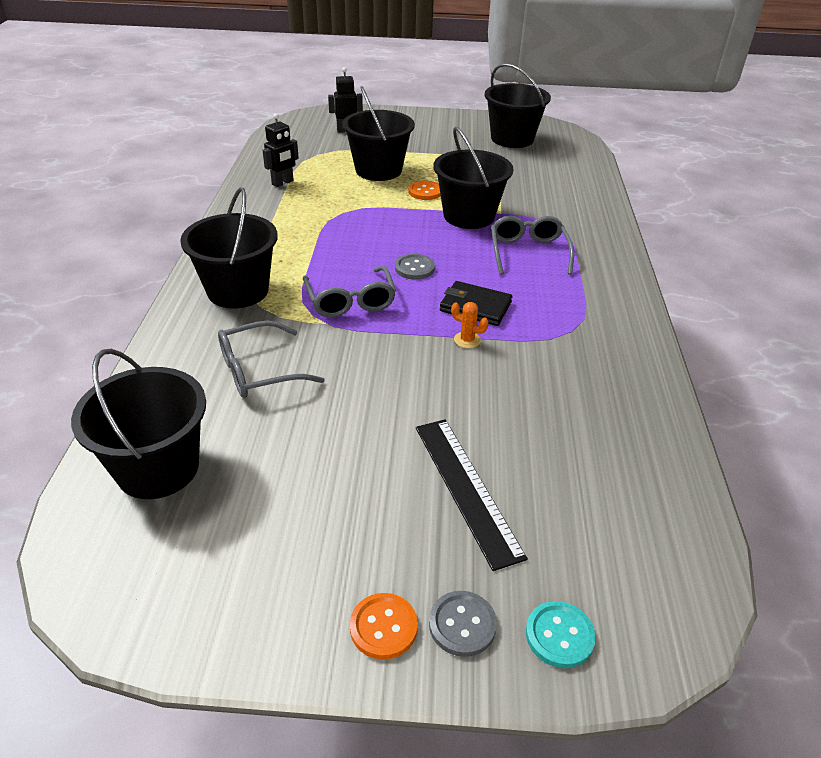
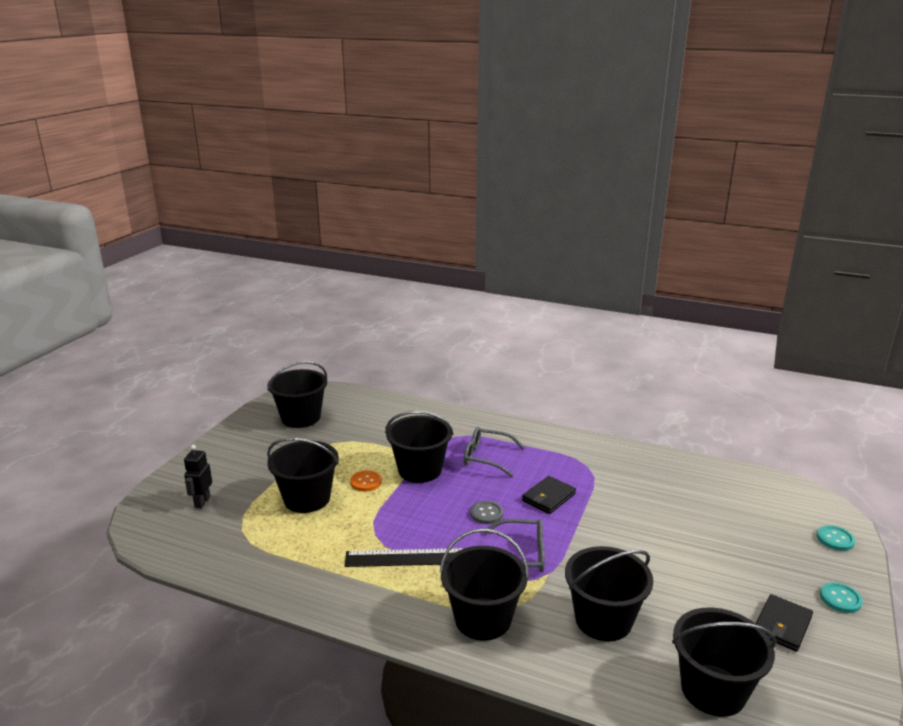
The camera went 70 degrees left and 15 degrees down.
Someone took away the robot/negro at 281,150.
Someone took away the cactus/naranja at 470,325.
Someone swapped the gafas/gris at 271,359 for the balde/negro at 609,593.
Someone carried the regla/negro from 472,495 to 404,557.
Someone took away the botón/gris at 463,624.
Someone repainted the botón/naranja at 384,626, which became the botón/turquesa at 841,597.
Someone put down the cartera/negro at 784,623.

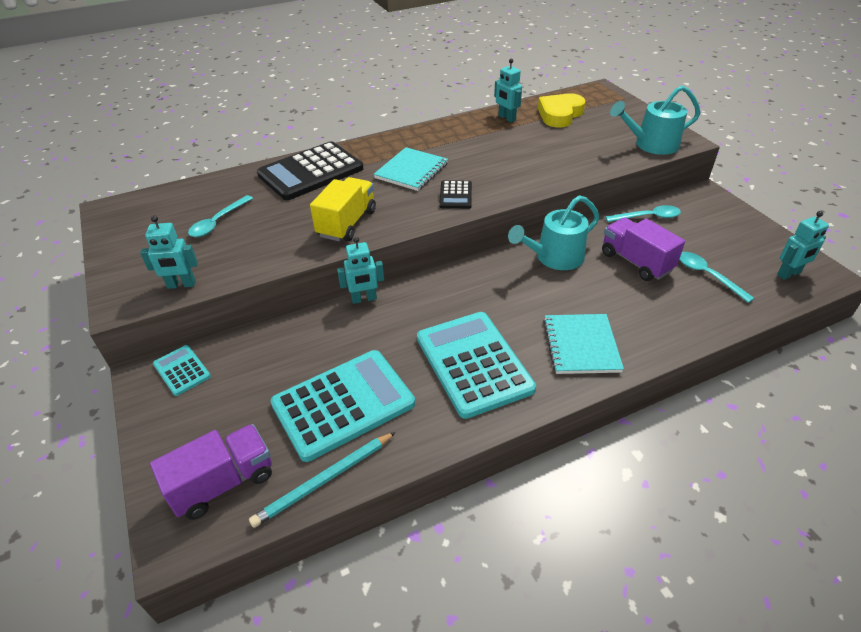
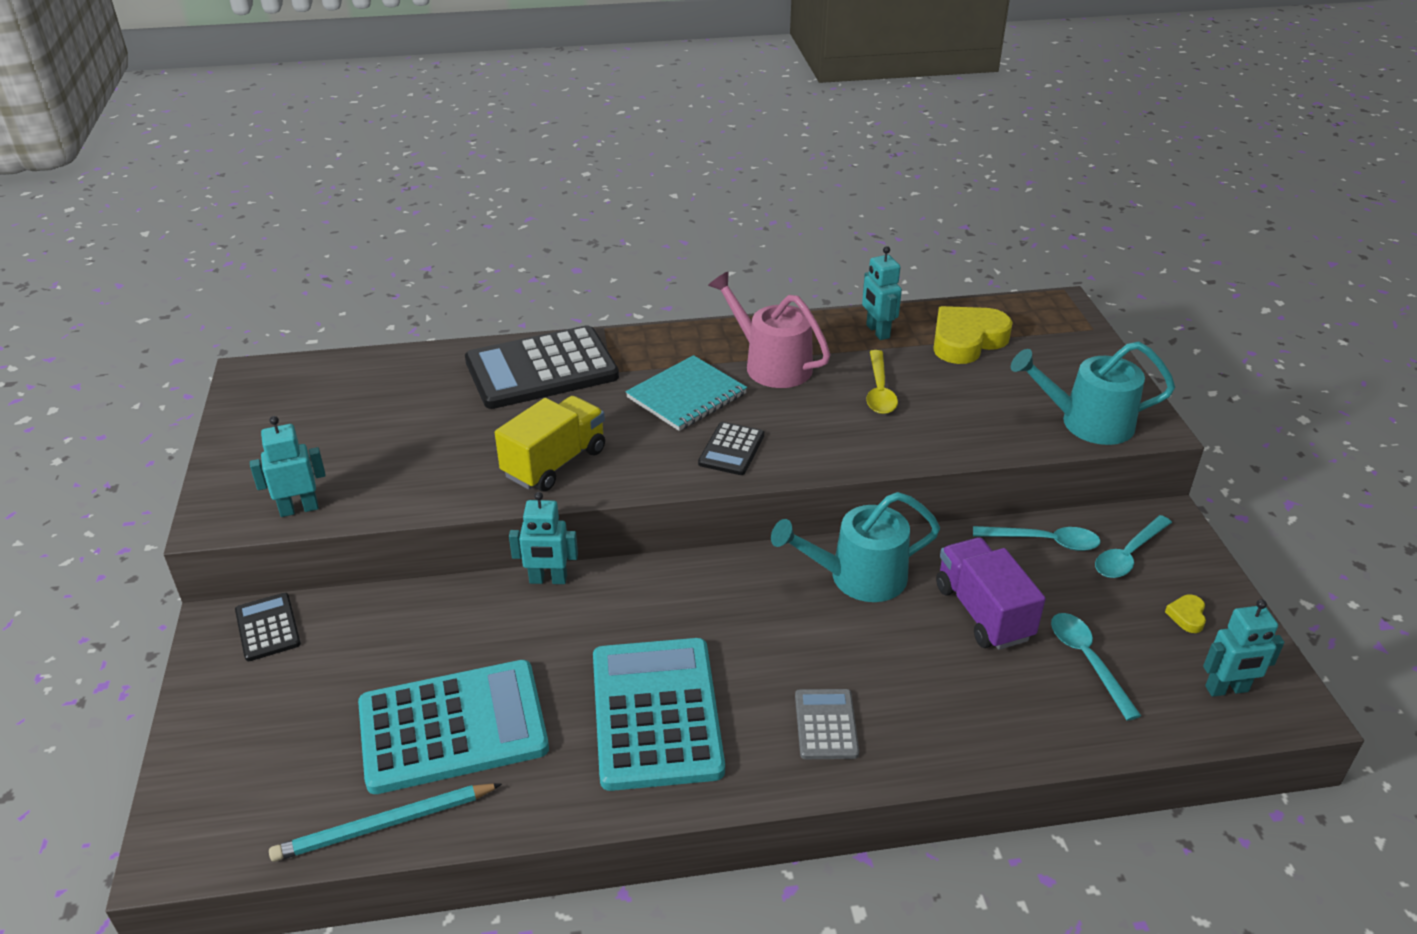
The camera went 15 degrees right and 5 degrees down.
Someone carried the cuchara/turquesa from 220,216 to 1133,546.
Someone rotated the robot/turquesa at 169,252 by 150 degrees clockwise.
Someone swapped the cuaderno/turquesa at 583,344 for the calculadora/gris at 827,724.
Someone repainted the calculadora/turquesa at 182,370, which became the calculadora/negro at 268,627.
Someone took away the camión/morado at 211,472.
Someone put down the regadera/rosa at 769,329.
Someone put down the cuchara/amarillo at 882,382.
Someone put down the corazón/amarillo at 1185,613.

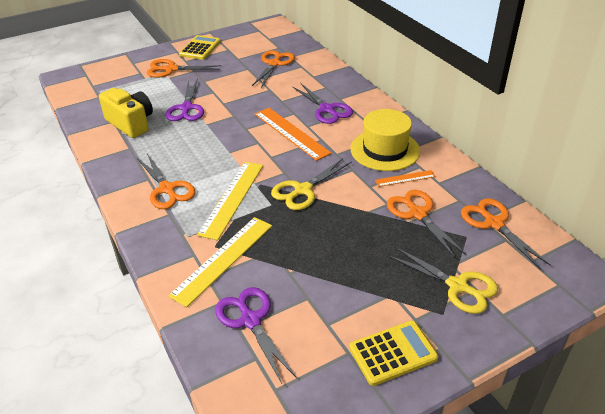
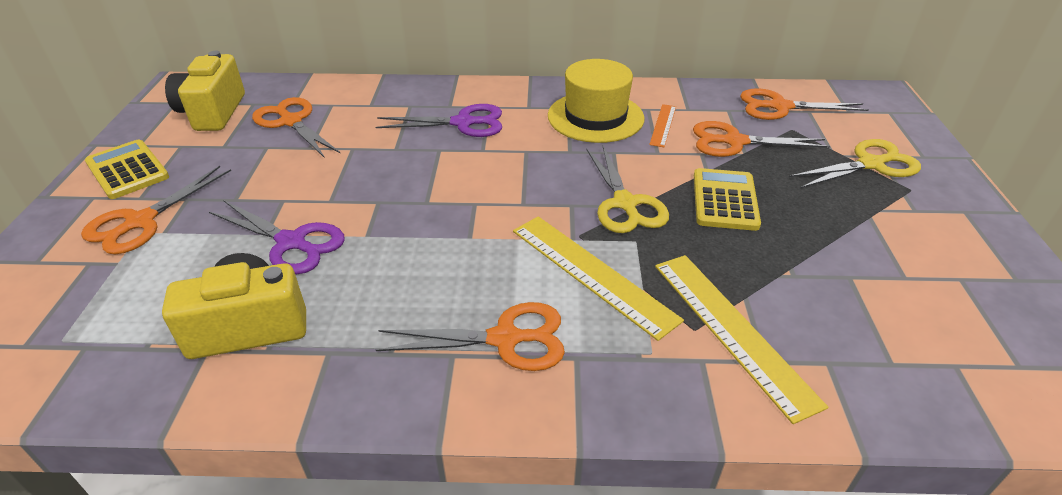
The camera went 60 degrees left and 0 degrees up.
Someone took away the regla/naranja at 293,134.
Someone took away the tijeras/morado at 256,335.
Someone carried the calculadora/amarillo from 393,353 to 727,199.
Someone put down the cámara/amarillo at 205,91.

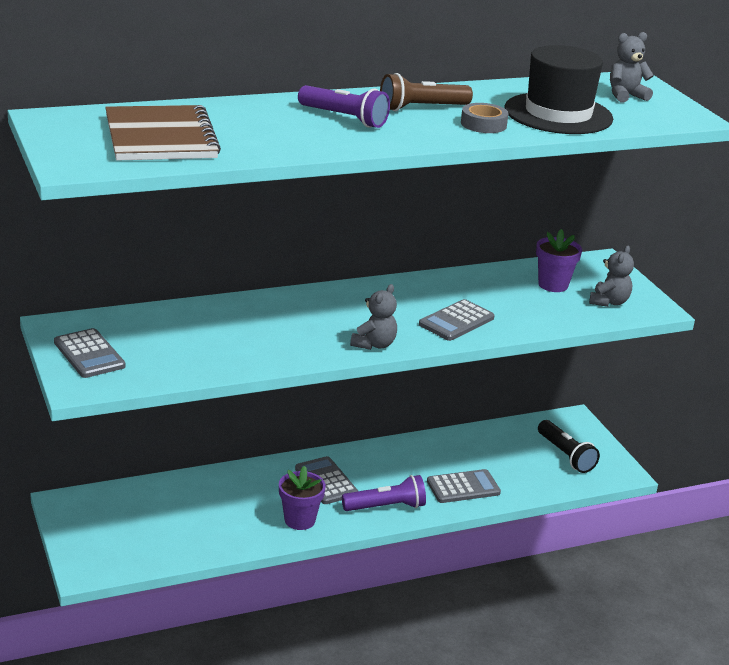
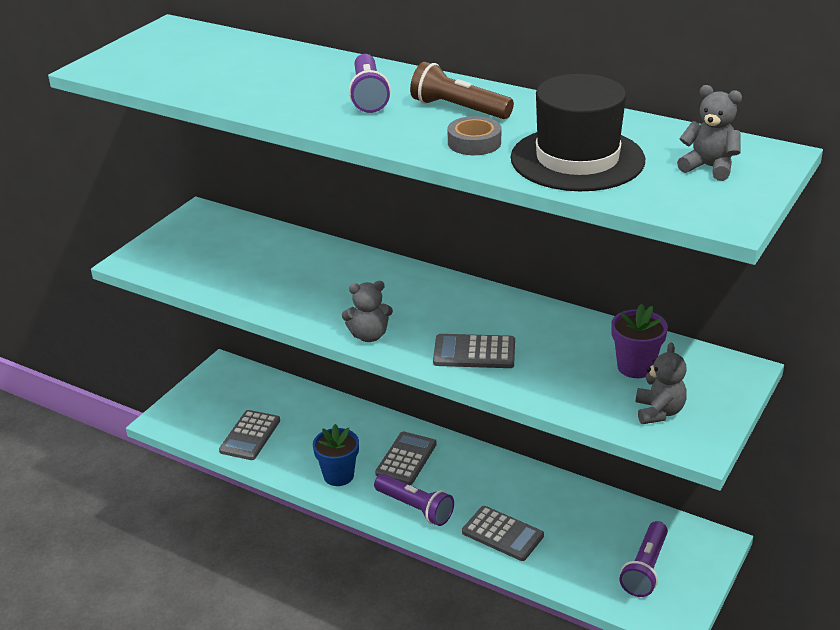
The camera went 55 degrees right and 5 degrees up.
Someone took away the cuaderno/marrón at 163,132.
Someone rotated the osito/gris at 611,276 by 75 degrees counterclockwise.
Someone carried the calculadora/gris from 90,353 to 249,435.
Someone repainted the lámpara de mano/negro at 569,446, which became the lámpara de mano/morado at 643,559.
Someone repainted the maceta/morado at 302,498, which became the maceta/azul at 336,455.

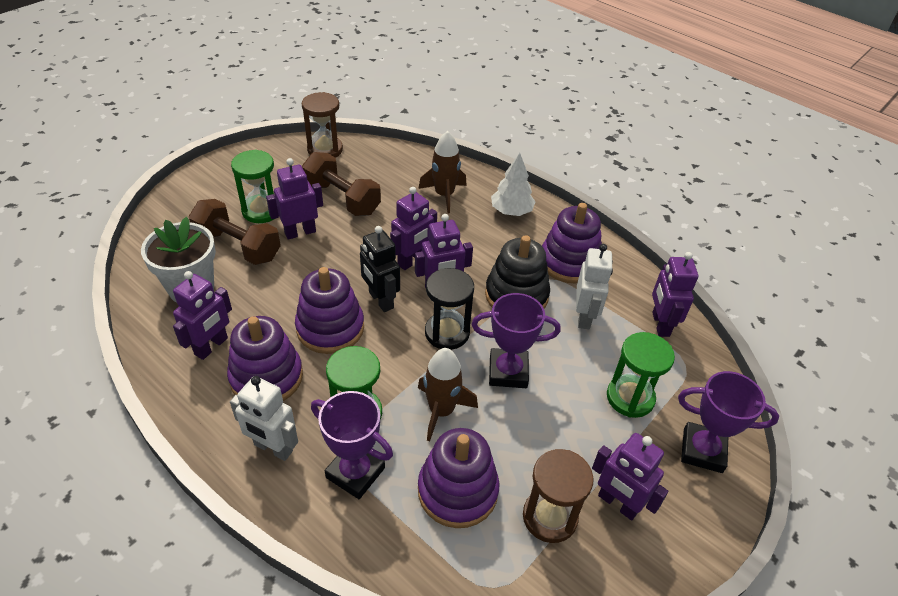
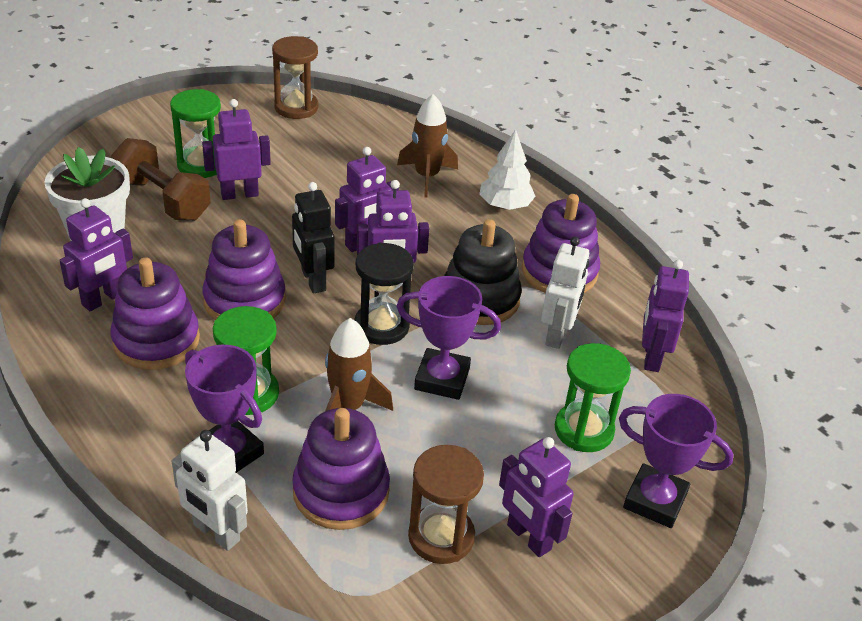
The camera went 10 degrees right and 5 degrees down.
Someone took away the mancuerna/marrón at 341,184.
Someone carried the robot/blanco from 264,418 to 210,490.

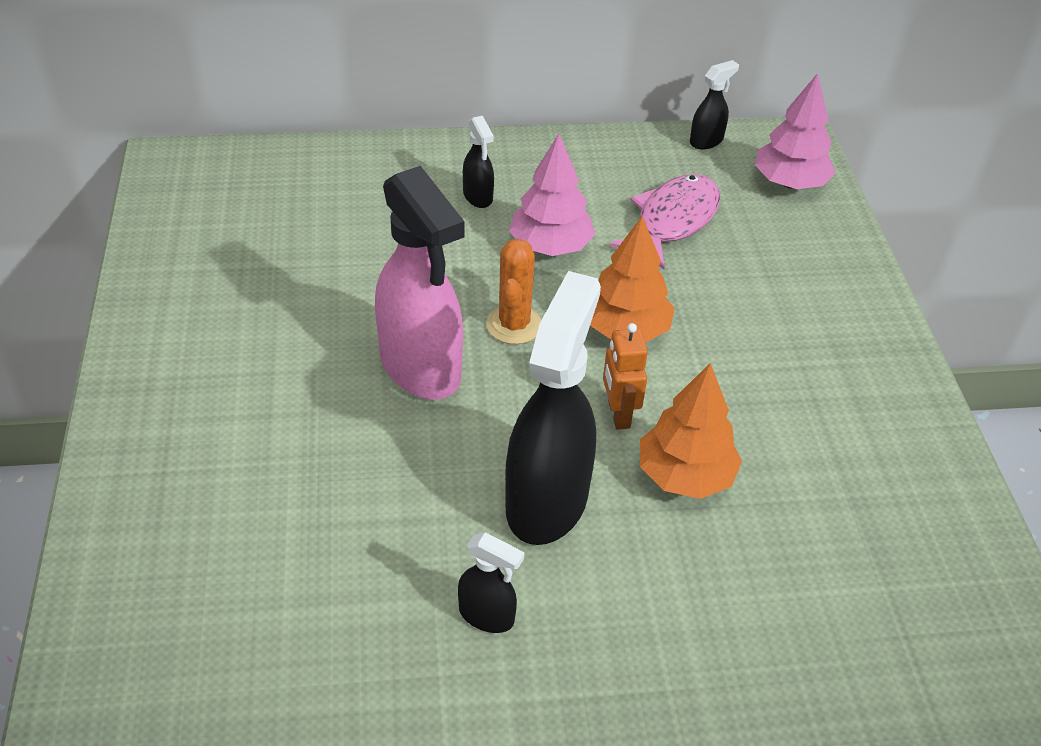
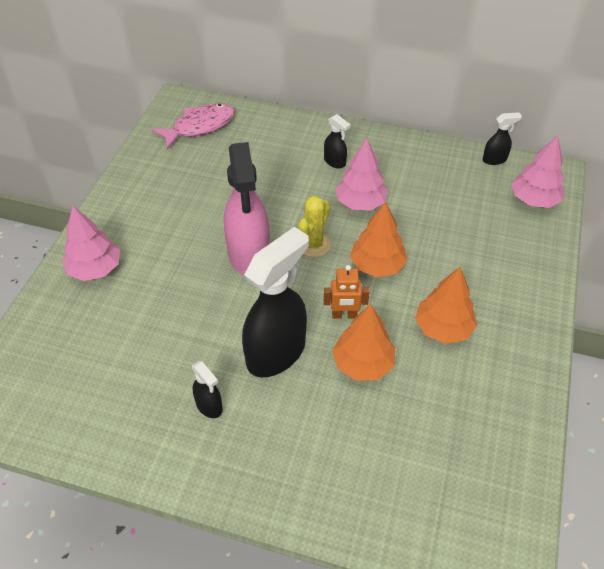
The camera went 25 degrees right and 5 degrees up.
Someone rotated the pulverizador/negro at 478,162 by 45 degrees counterclockwise.
Someone carried the pez/rosa from 665,222 to 193,126.
Someone repainted the cactus/naranja at 513,291, which became the cactus/amarillo at 314,226.
Someone rotated the robot/naranja at 625,376 by 105 degrees counterclockwise.
Someone put down the árbol/rosa at 91,243.
Someone put down the árbol/naranja at 446,305.

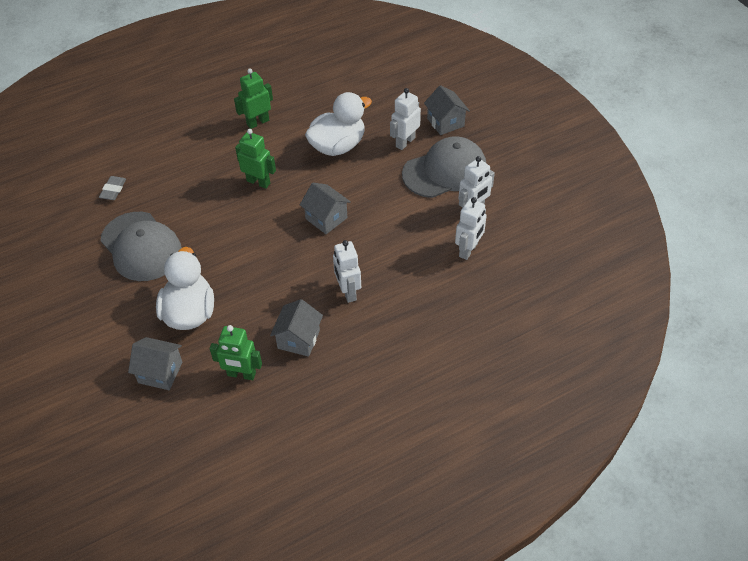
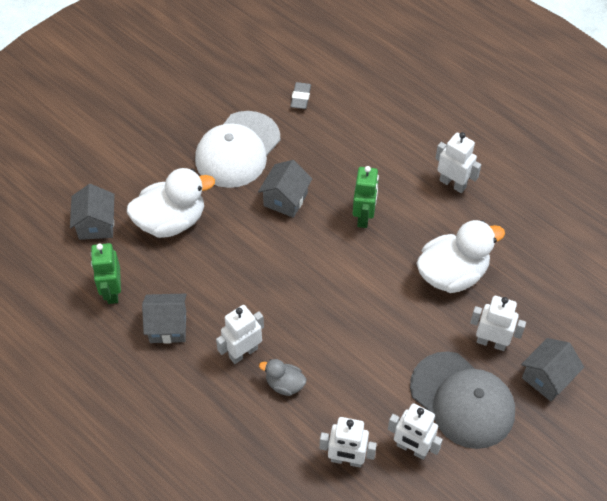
The camera went 70 degrees right and 5 degrees up.
Someone repainted the robot/verde at 253,98, which became the robot/blanco at 458,162.
Someone rotated the pato/blanco at 338,124 by 60 degrees counterclockwise.
Someone rotated the goma de borrar/gris at 112,188 by 75 degrees counterclockwise.
Someone carried the casa/gris from 325,208 to 285,189.
Someone repainted the gorra/gris at 141,246, which became the gorra/blanco at 238,149.
Someone put down the pato/gris at 283,377.

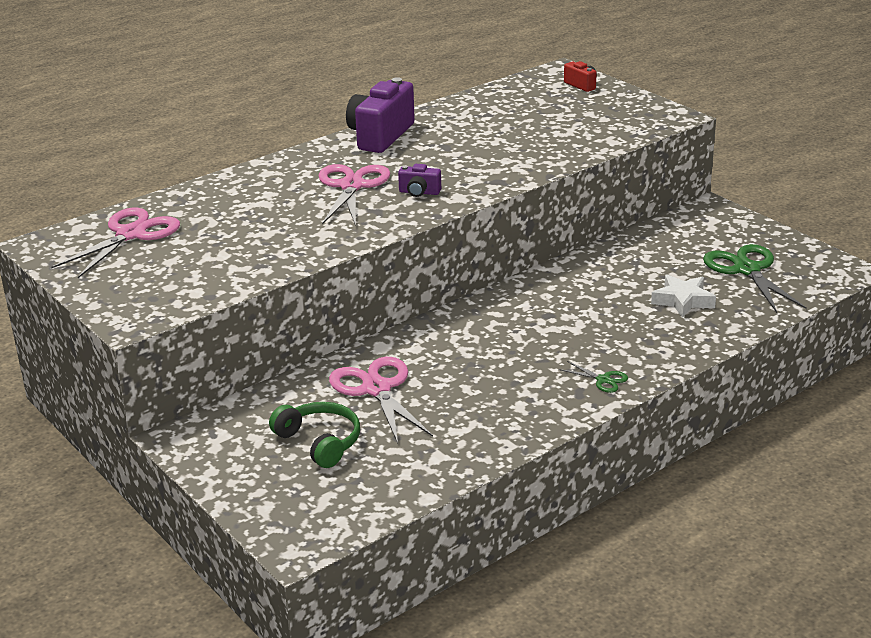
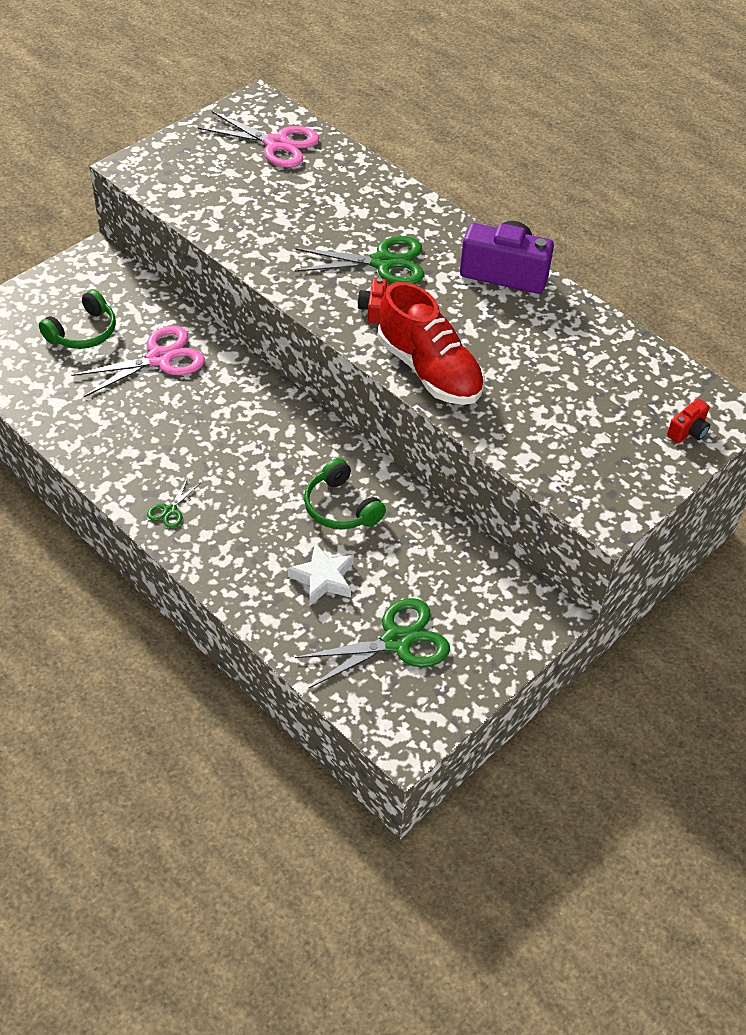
The camera went 80 degrees right and 20 degrees up.
Someone repainted the tijeras/rosa at 354,195, which became the tijeras/verde at 359,260.
Someone repainted the cámara/morado at 419,180, which became the cámara/rojo at 372,301.
Someone put down the zapato/rojo at 431,343.
Someone put down the auriculares/verde at 345,494.

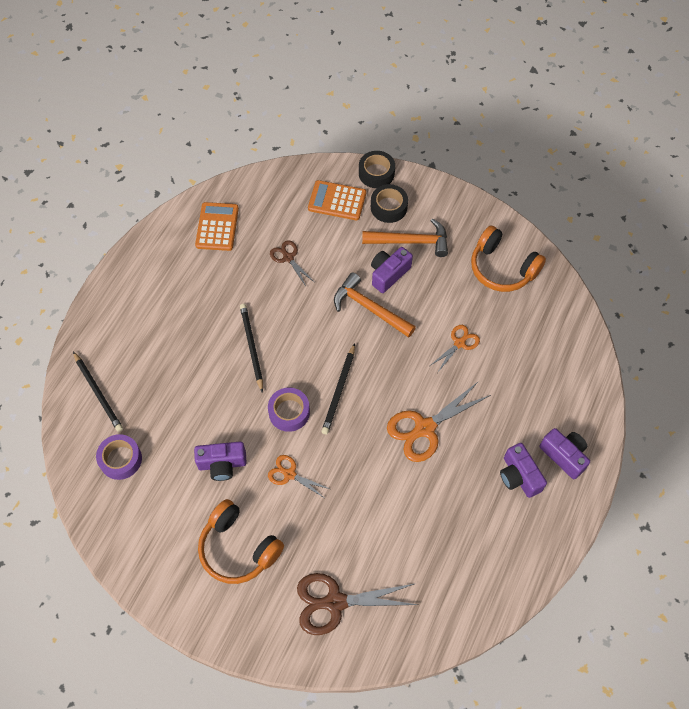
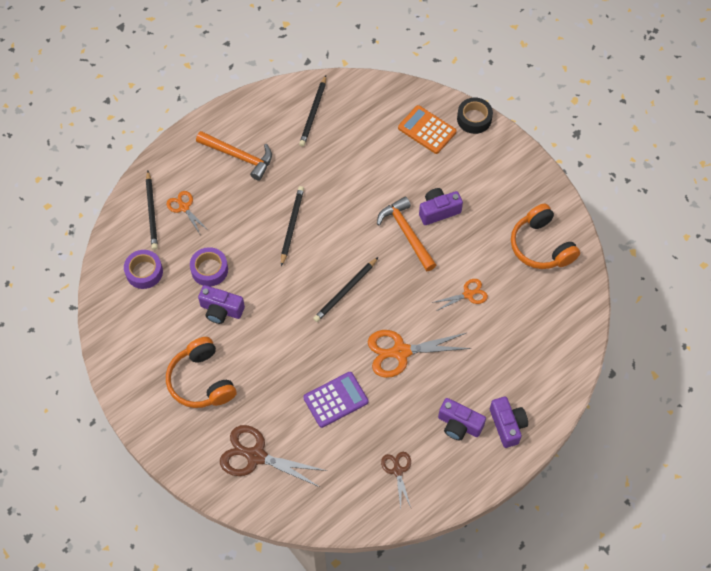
The camera went 25 degrees right and 0 degrees up.
Someone took away the cinta adhesiva/negro at 389,203.
Someone swapped the calculadora/naranja at 217,226 for the lápiz/negro at 312,111.
Someone carried the martillo/naranja from 405,237 to 234,156.
Someone carried the tijeras/marrón from 292,263 to 396,480.
Someone carried the cinta adhesiva/morado from 289,410 to 209,266.
Someone rotated the cámara/morado at 523,470 by 60 degrees counterclockwise.
Someone carried the tijeras/naranja from 299,476 to 188,212.
Someone put down the calculadora/morado at 335,400.

